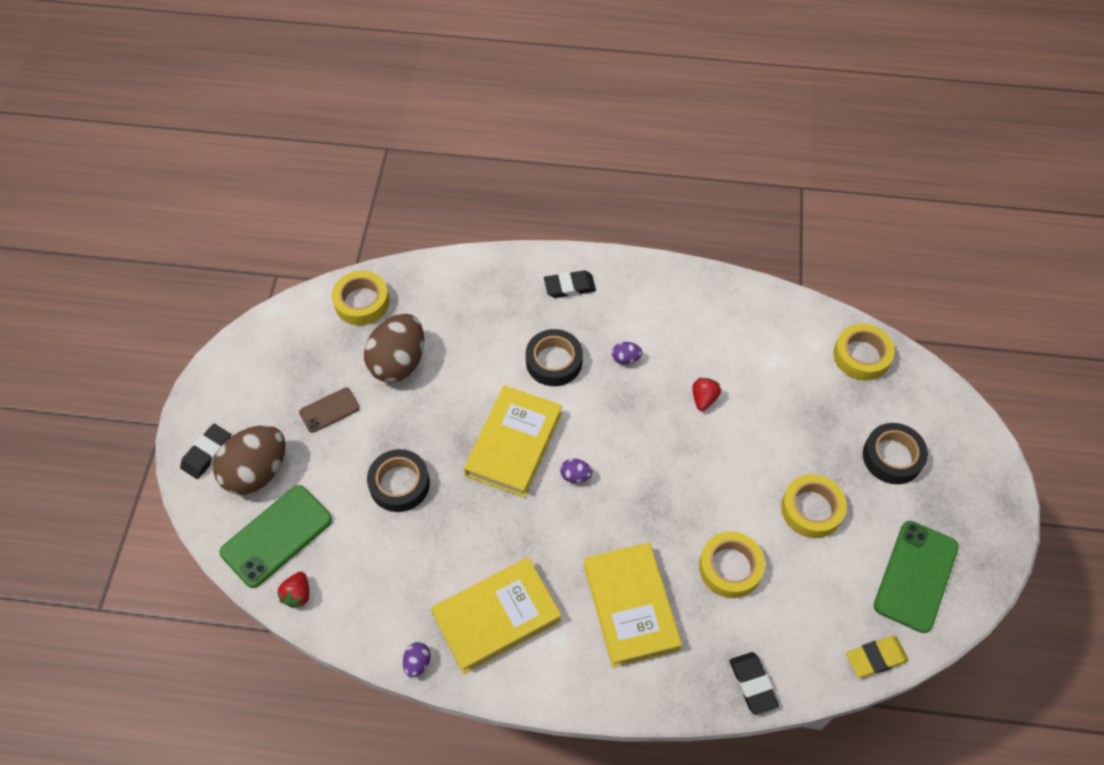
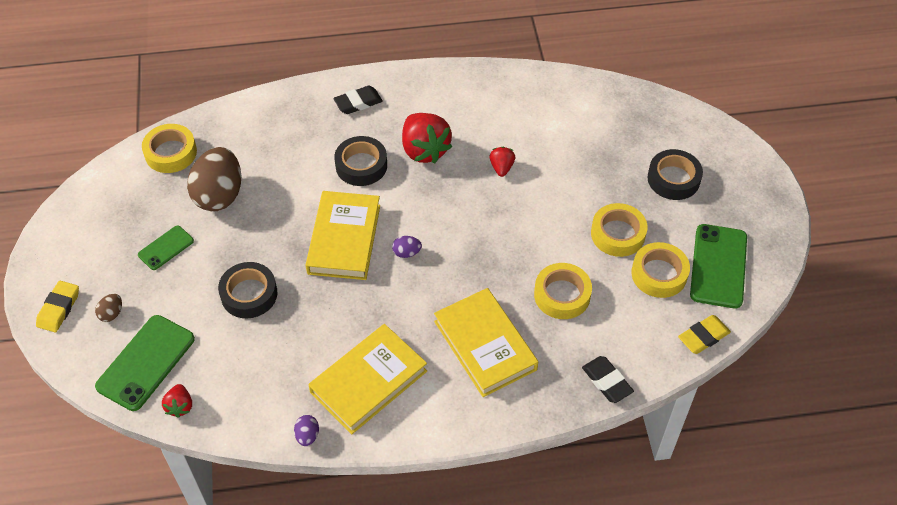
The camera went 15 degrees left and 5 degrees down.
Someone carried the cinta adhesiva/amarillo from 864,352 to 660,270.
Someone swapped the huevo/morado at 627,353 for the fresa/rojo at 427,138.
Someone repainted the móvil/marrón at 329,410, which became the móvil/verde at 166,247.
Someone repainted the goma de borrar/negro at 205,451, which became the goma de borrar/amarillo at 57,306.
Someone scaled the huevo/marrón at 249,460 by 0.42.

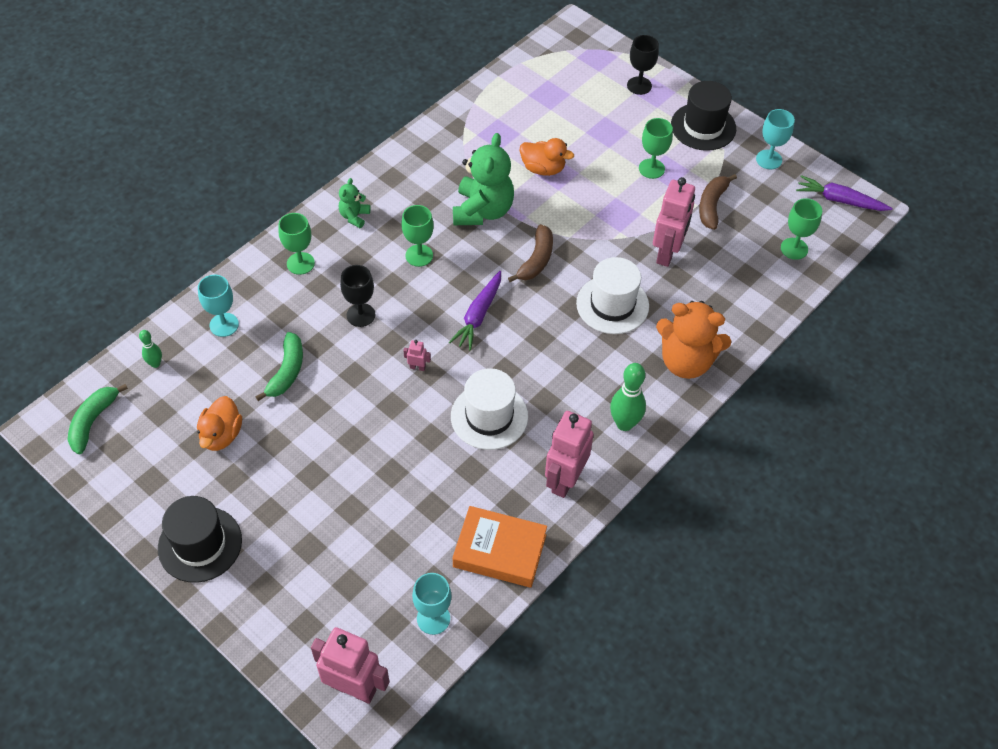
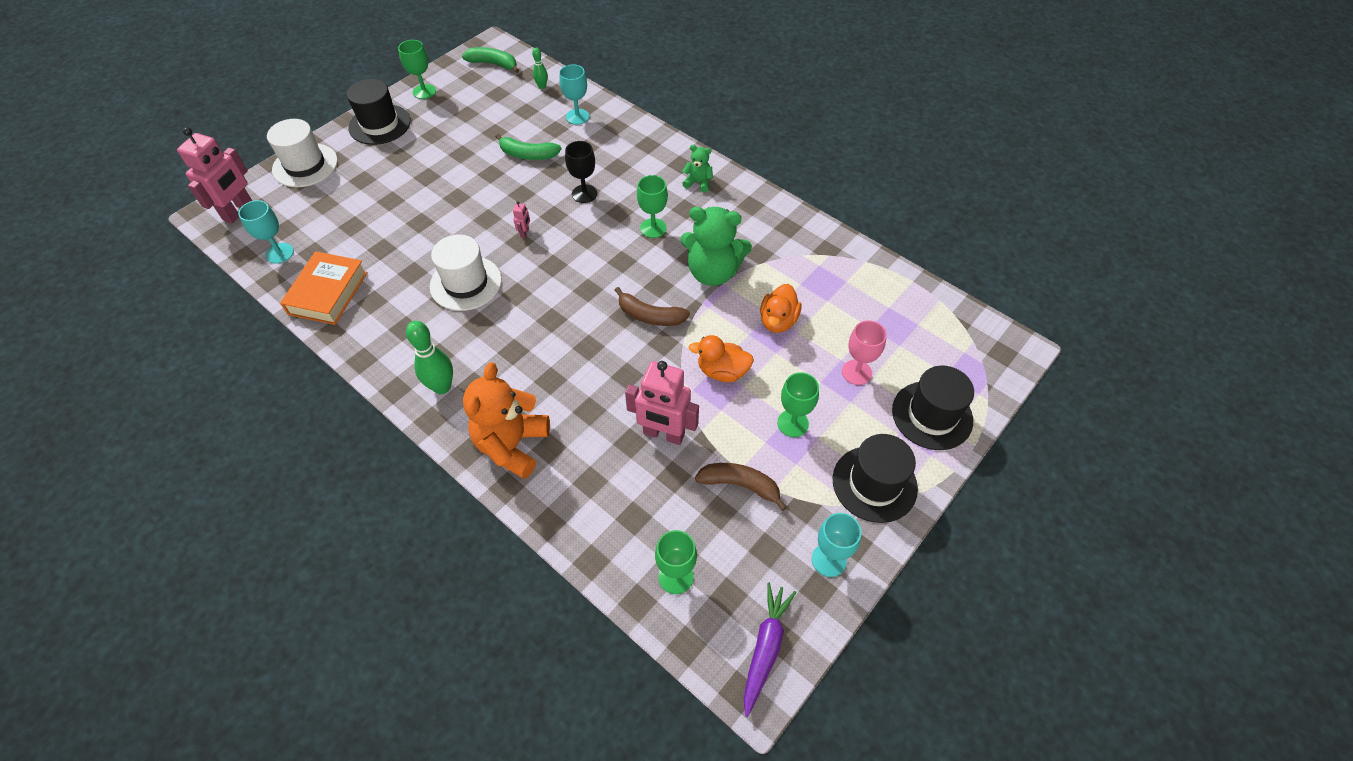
The camera went 90 degrees right and 0 degrees up.
Someone swapped the copa/negro at 643,65 for the sombrero/negro at 933,408.
Someone carried the copa/verde from 296,244 to 417,69.
Someone carried the sombrero/blanco from 612,295 to 302,153.
Someone took away the zanahoria/morado at 475,311.
Someone carried the pato/naranja from 219,423 to 721,358.
Someone took away the robot/rosa at 569,454.
Someone put down the copa/rosa at 864,352.

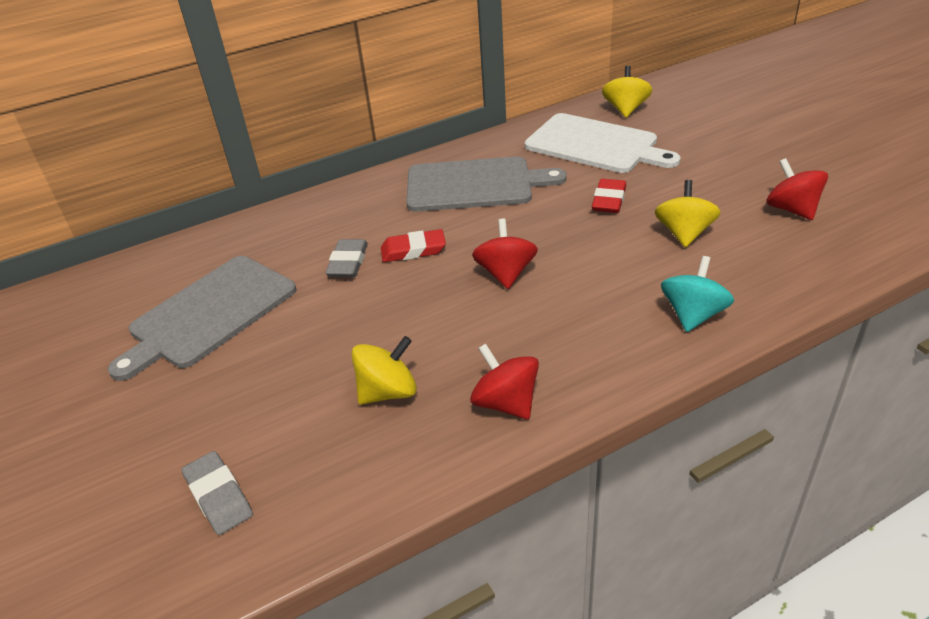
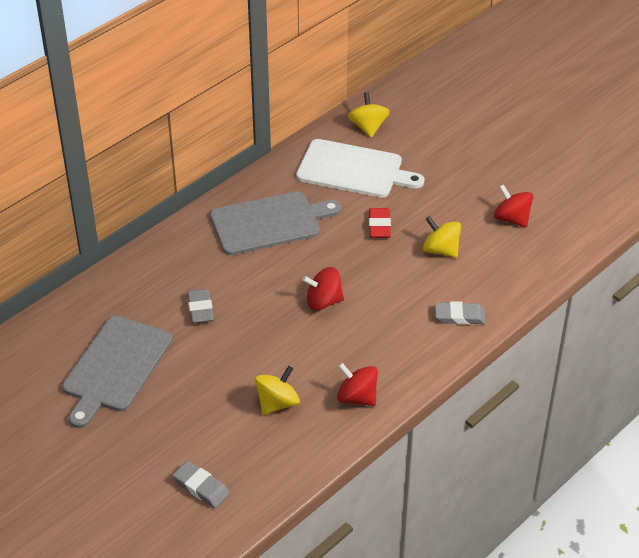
The camera went 20 degrees left and 5 degrees up.
Someone rotated the peonza/amarillo at 688,214 by 45 degrees counterclockwise.
Someone rotated the peonza/rojo at 505,253 by 75 degrees counterclockwise.
Someone took away the goma de borrar/rojo at 413,245.
Someone swapped the peonza/turquesa at 697,294 for the goma de borrar/gris at 460,313.

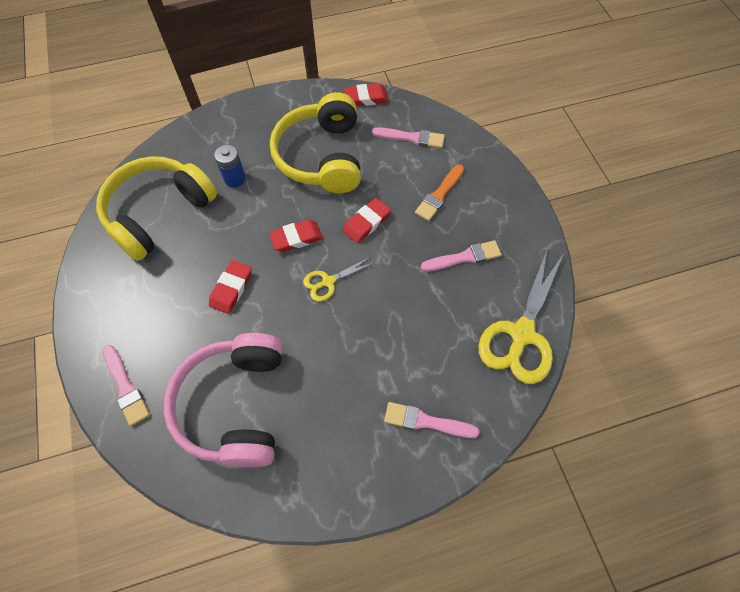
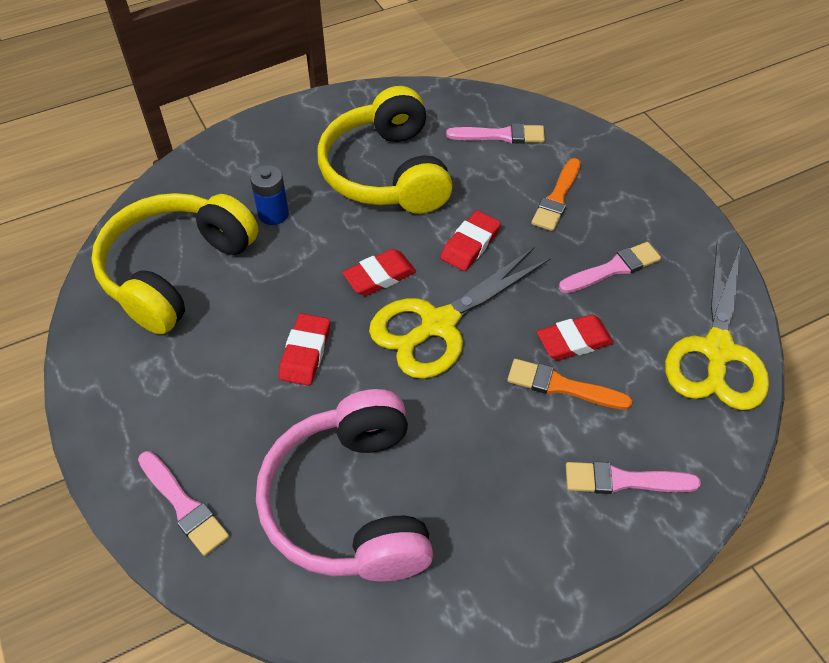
The camera went 10 degrees left and 10 degrees down.
Someone carried the goma de borrar/rojo from 366,95 to 575,337.
Someone scaled the tijeras/amarillo at 339,279 by 2.00.
Someone put down the pincel/naranja at 570,384.

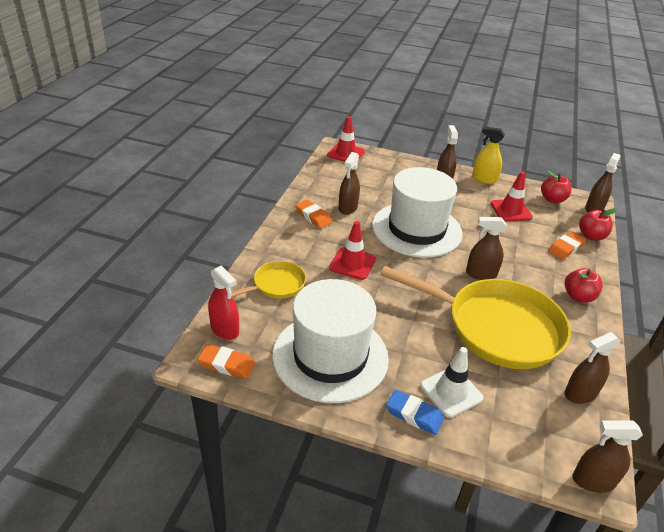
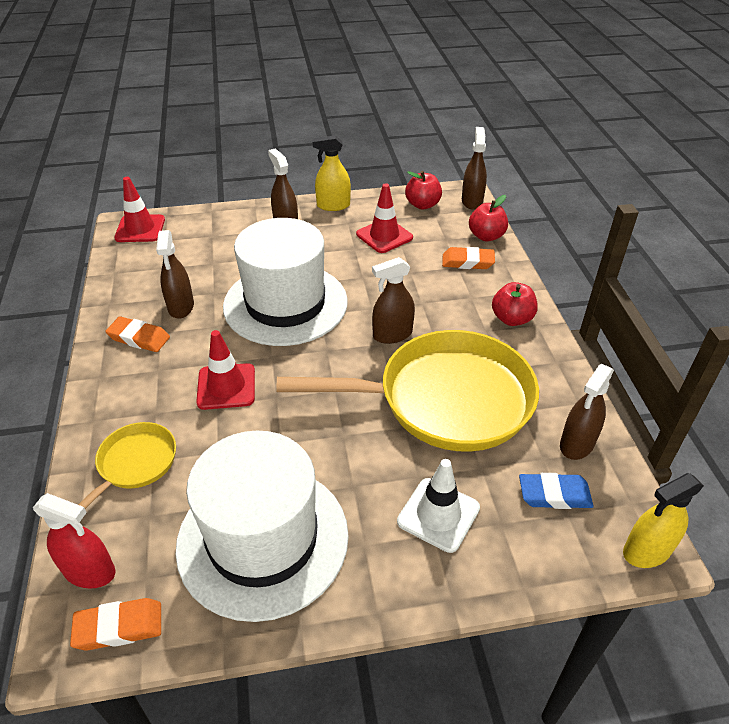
The camera went 25 degrees left and 5 degrees up.
Someone rotated the goma de borrar/naranja at 567,245 by 75 degrees clockwise.
Someone carried the goma de borrar/azul from 415,412 to 556,491.
Someone repainted the pulverizador/marrón at 607,456, which became the pulverizador/amarillo at 663,520.

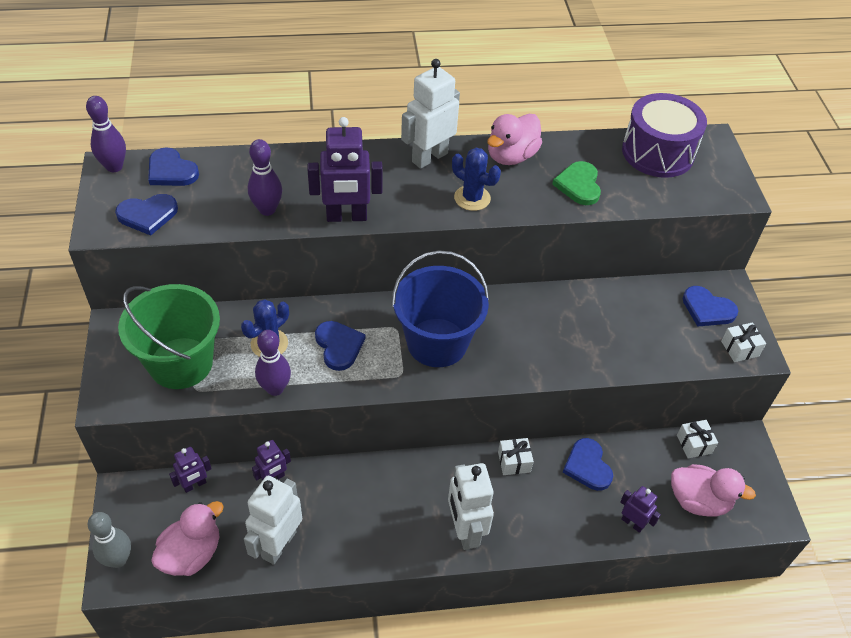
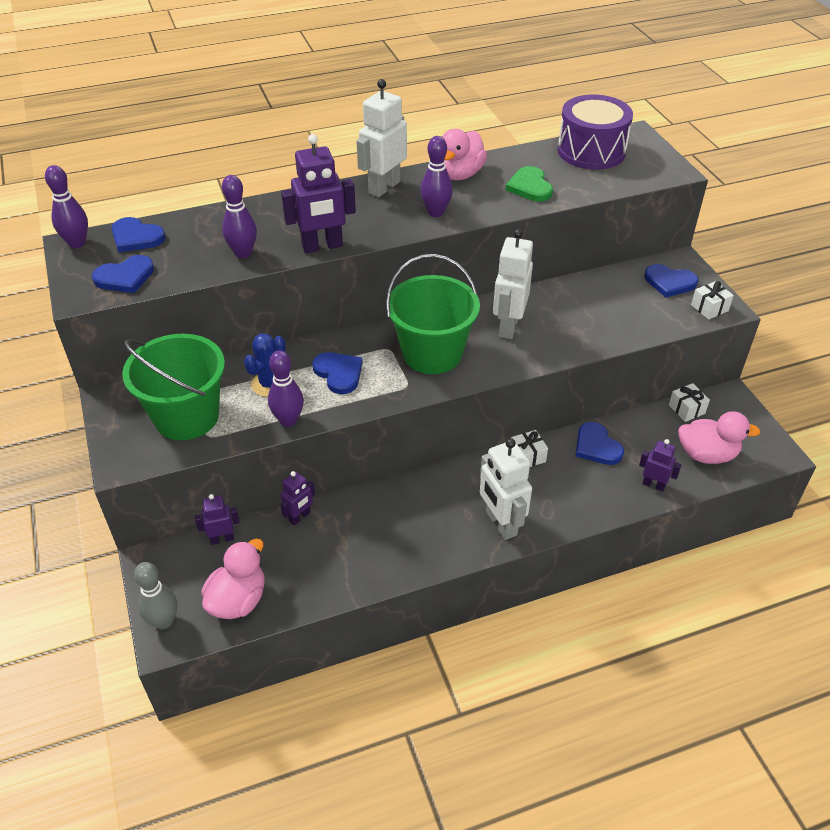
The camera went 10 degrees left and 5 degrees down.
Someone swapped the cactus/azul at 476,179 for the bolo/morado at 436,176.
Someone repainted the balde/azul at 440,308, which became the balde/verde at 433,314.
Someone rotated the robot/morado at 190,470 by 150 degrees counterclockwise.
Someone carried the robot/blanco from 273,520 to 513,284.

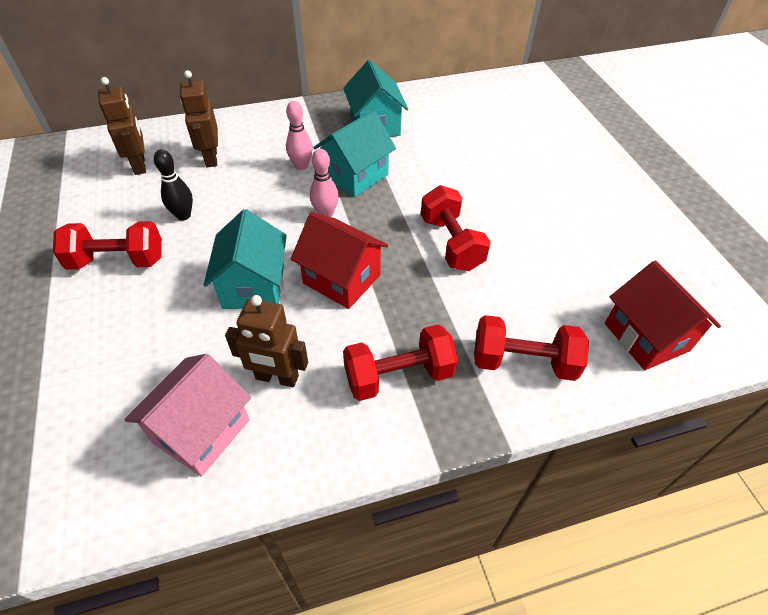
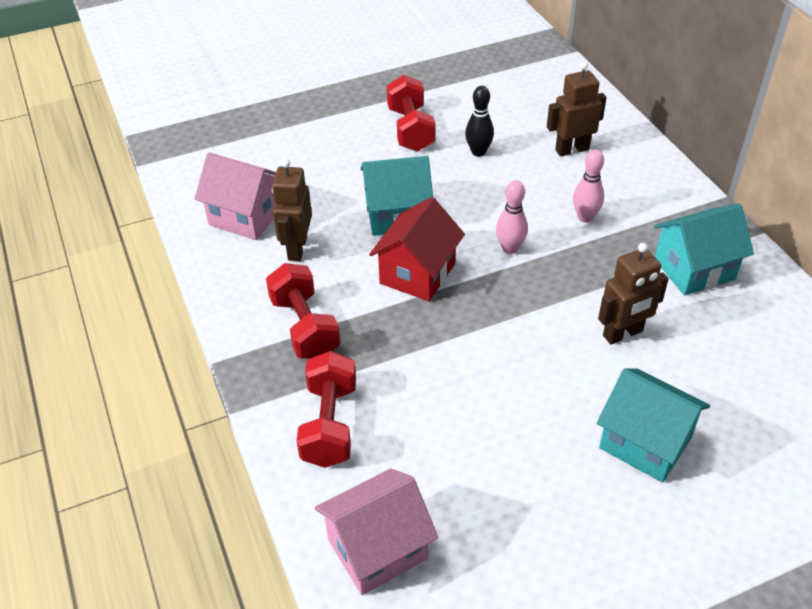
The camera went 85 degrees right and 5 degrees down.
Someone carried the robot/marrón from 122,126 to 633,294.
Someone carried the casa/turquesa from 354,153 to 653,425.
Someone took away the mancuerna/rojo at 456,228.
Someone repainted the casa/rojo at 663,315, which became the casa/rosa at 376,531.

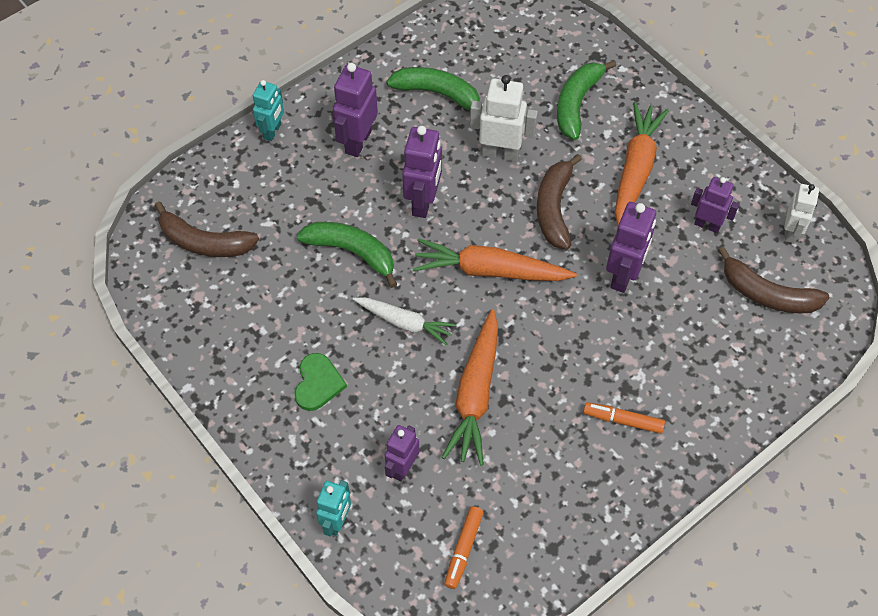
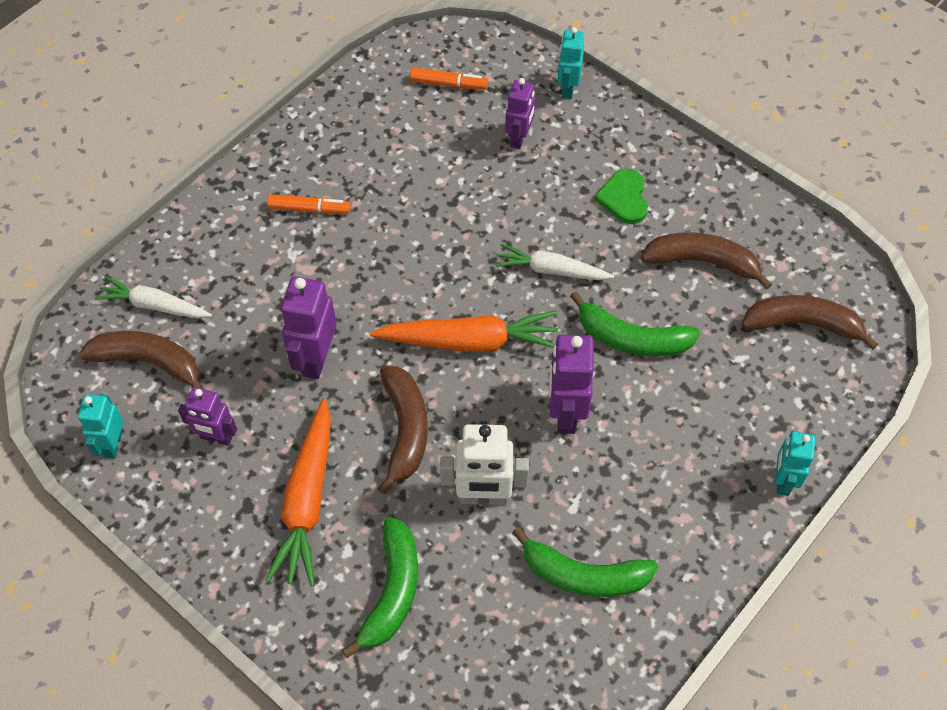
The camera went 170 degrees right and 0 degrees up.
Someone took away the robot/morado at 355,110.
Someone repainted the robot/blanco at 801,213, which became the robot/turquesa at 100,426.
Someone took away the zanahoria/naranja at 470,387.
Someone rotated the rotulador/naranja at 464,547 by 90 degrees clockwise.
Someone put down the plátano/marrón at 706,261.
Someone put down the zanahoria/blanco at 153,297.

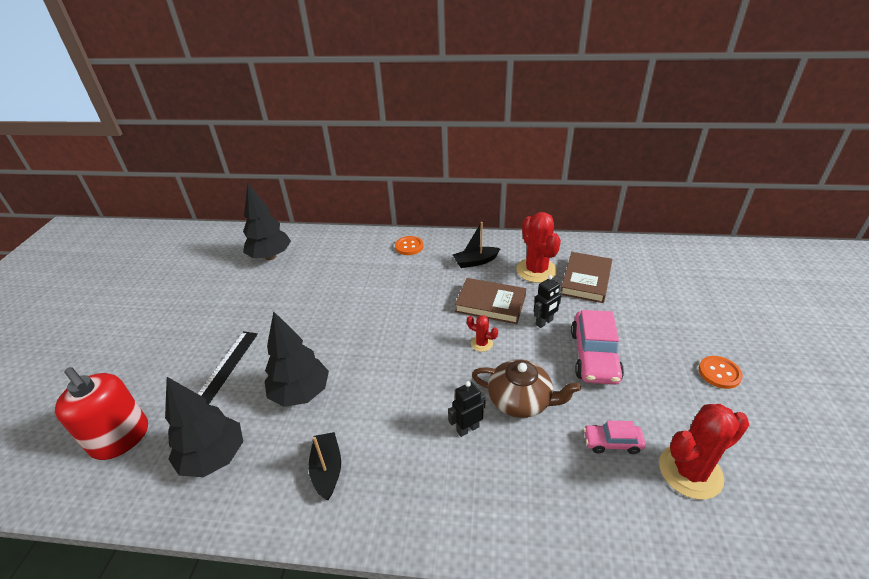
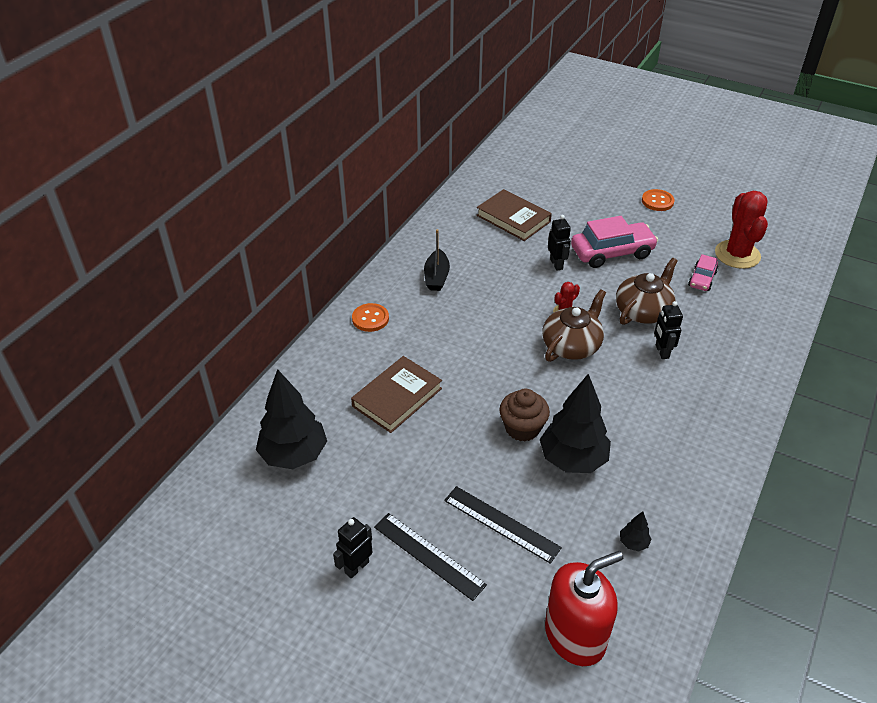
The camera went 70 degrees left and 5 degrees up.
Someone took away the cactus/rojo at 538,247.
Someone carried the libro/marrón from 490,301 to 396,394.
Someone rotated the coche/rosa at 597,347 by 45 degrees counterclockwise.
Someone scaled the árbol/negro at 204,427 by 0.41.
Someone took away the barco/negro at 324,466.
Someone put down the tetera/marrón at 574,325.
Someone put down the magdalena/marrón at 524,415.
Someone put down the regla/negro at 430,557.
Someone put down the robot/negro at 353,548.

